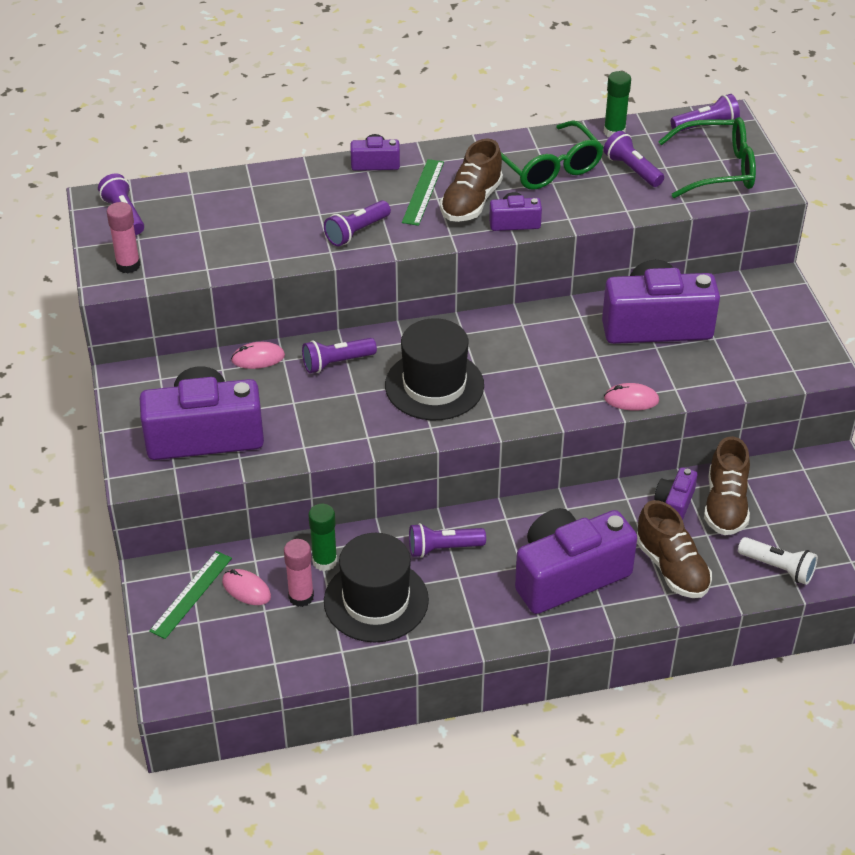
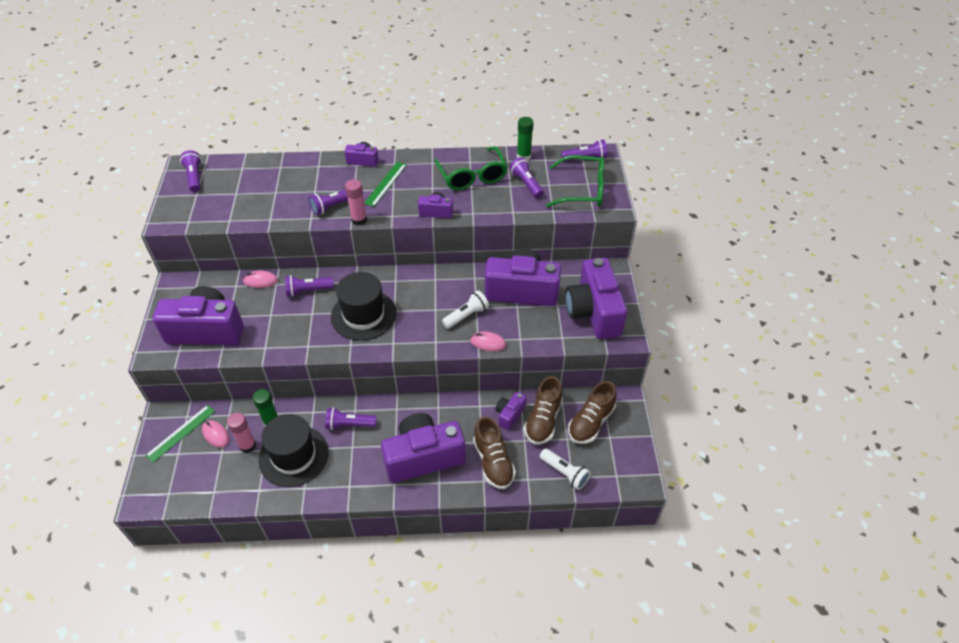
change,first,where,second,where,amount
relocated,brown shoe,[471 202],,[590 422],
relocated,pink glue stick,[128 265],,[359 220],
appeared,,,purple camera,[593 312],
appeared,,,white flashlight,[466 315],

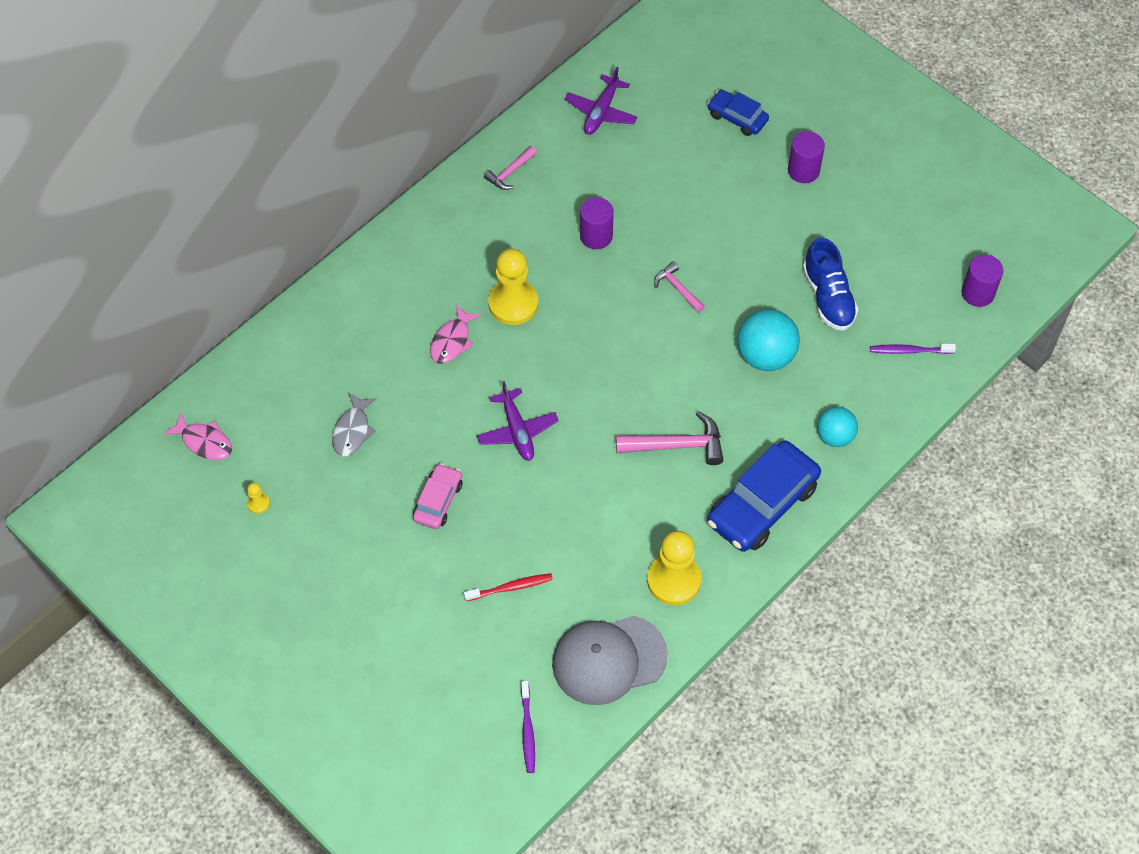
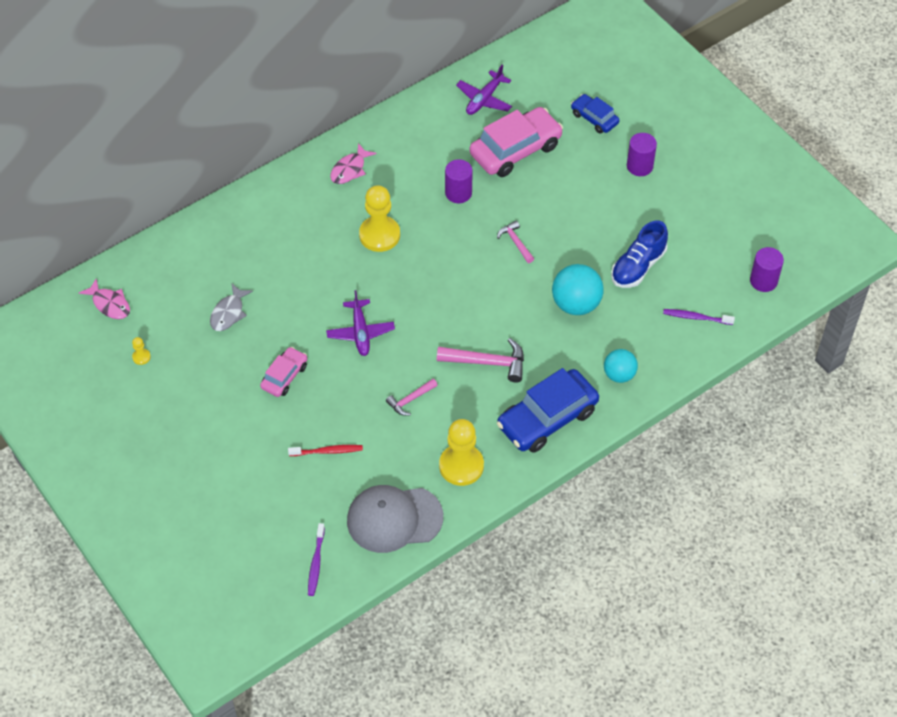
change,first,where,second,where,amount
relocated,pink hammer,[510 172],,[410 400],
spun,blue shoe,[828 297],,[638 266],45 degrees clockwise
relocated,pink fish,[452 341],,[350 169],
appeared,,,pink car,[515 150],

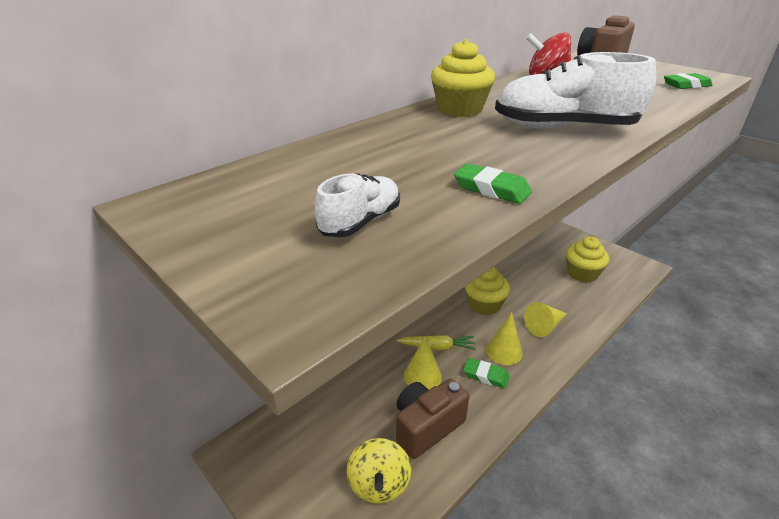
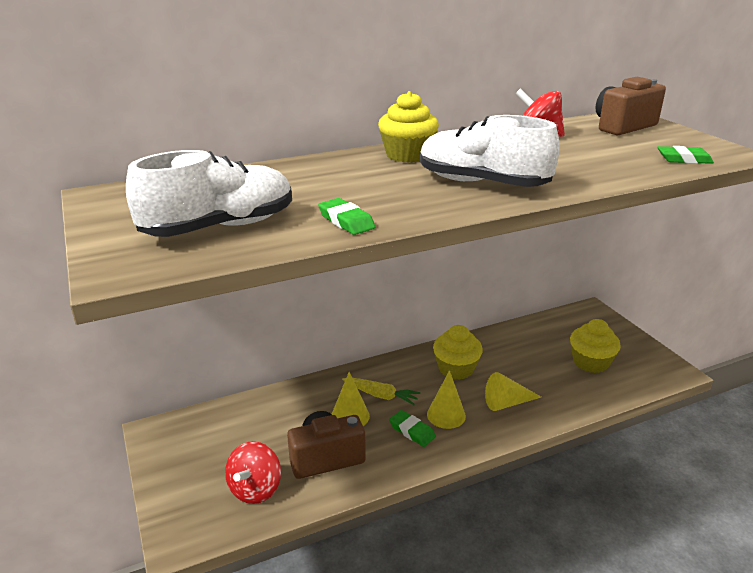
change,first,where,second,where,amount
size,white shoe,[360 222],,[220 227],x1.87
colour,yellow spinning top,[379 484],red spinning top,[255 489],

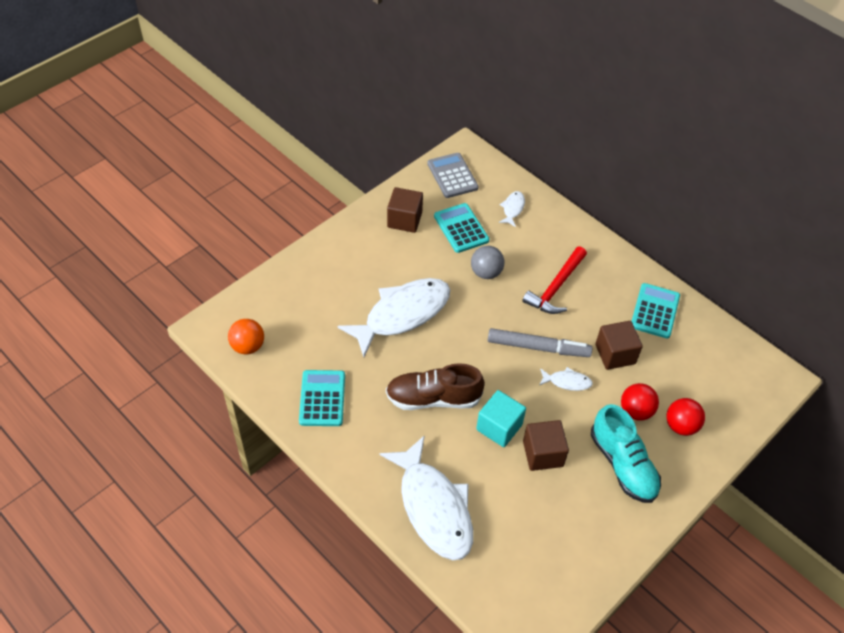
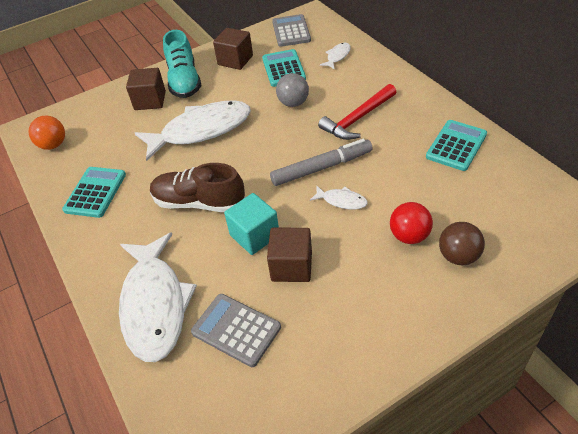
change,first,where,second,where,amount
relocated,brown cube,[615 354],,[150 100],
spun,grey marker,[538 347],,[322 168],45 degrees counterclockwise
colour,red ball,[681 426],brown ball,[458 256],
relocated,turquoise shoe,[623 464],,[184 81],
appeared,,,grey calculator,[236 330],

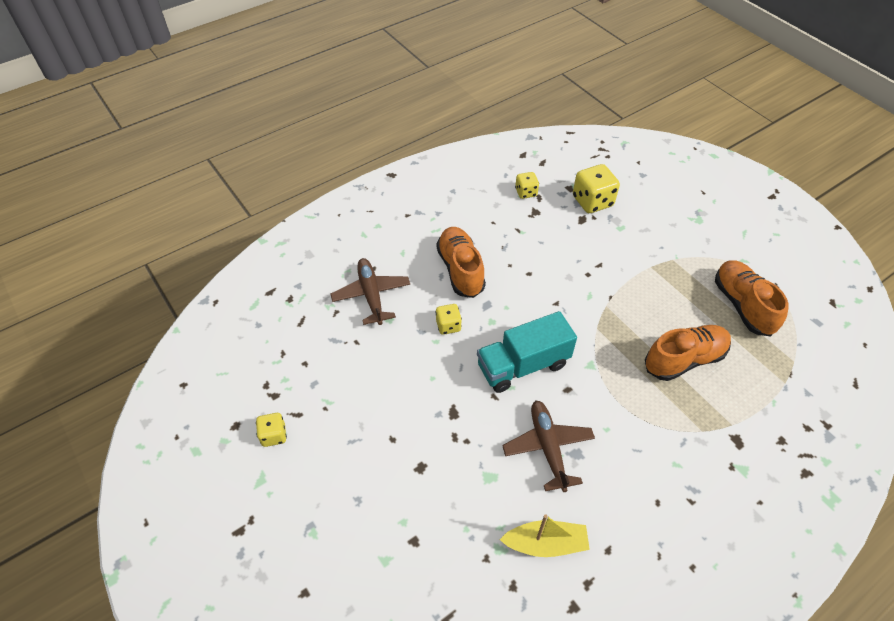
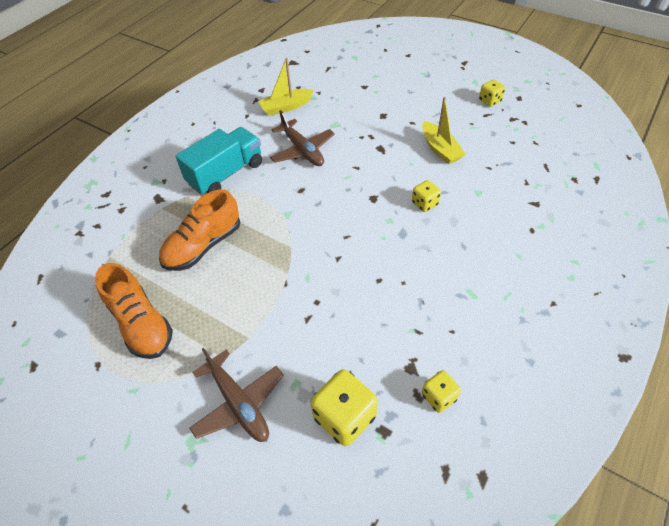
change,first,where,second,where,amount
missing,orange shoe,[460 270],,,
relocated,brown plane,[371 295],,[239 403],
relocated,turquoise truck,[523 365],,[226 174],
appeared,,,yellow boat,[440 149],

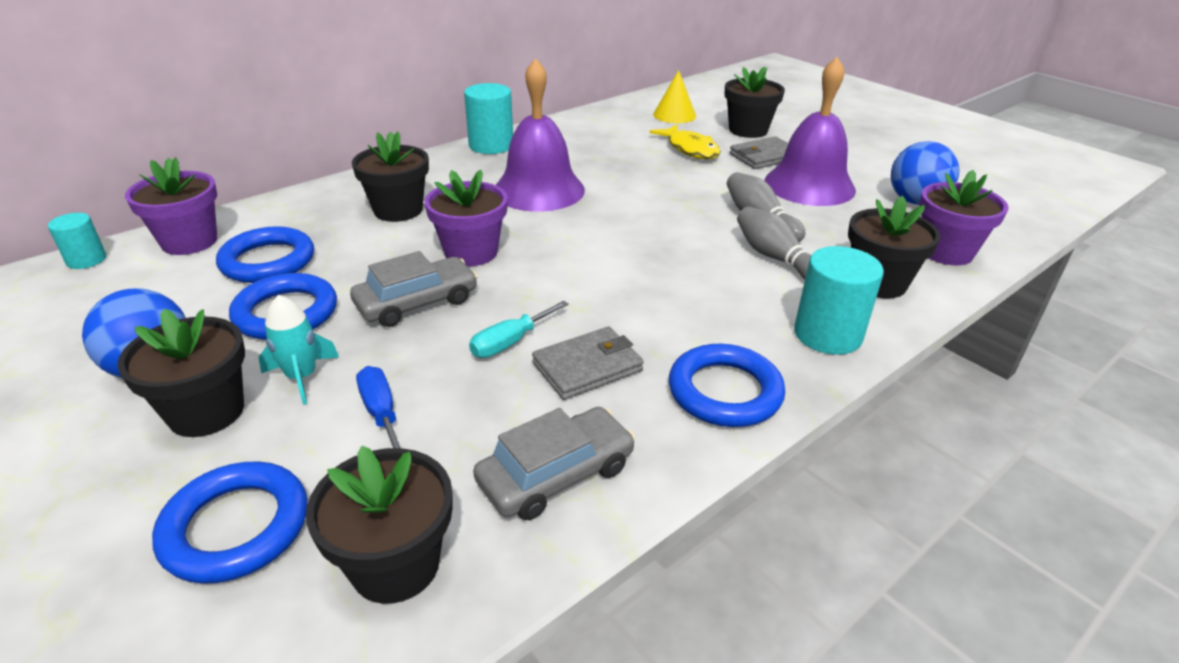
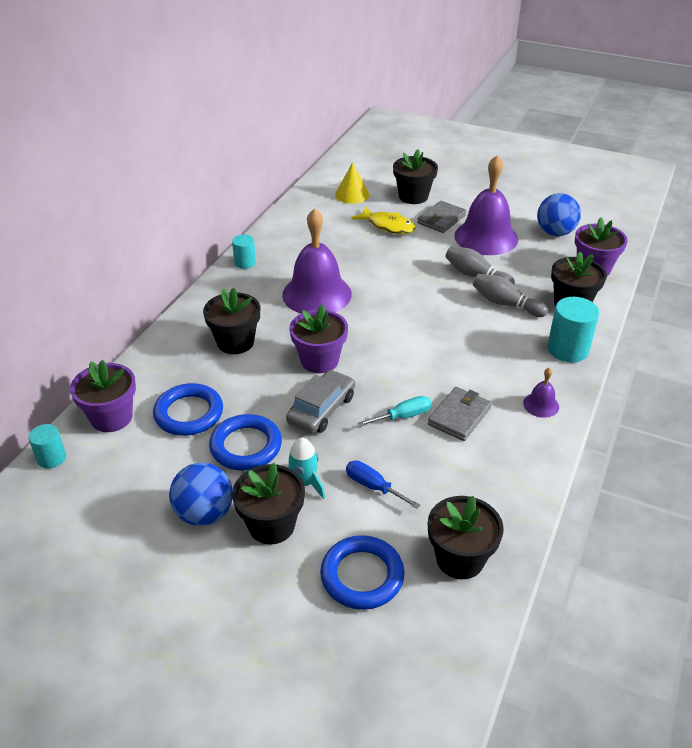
change,first,where,second,where,amount
size,turquoise cylinder,[491 145],,[245 263],x0.59
spun,turquoise screwdriver,[510 342],,[403 416],135 degrees counterclockwise
exchanged,blue ring,[725 392],purple bell,[541 405],
missing,grey car,[556 474],,,

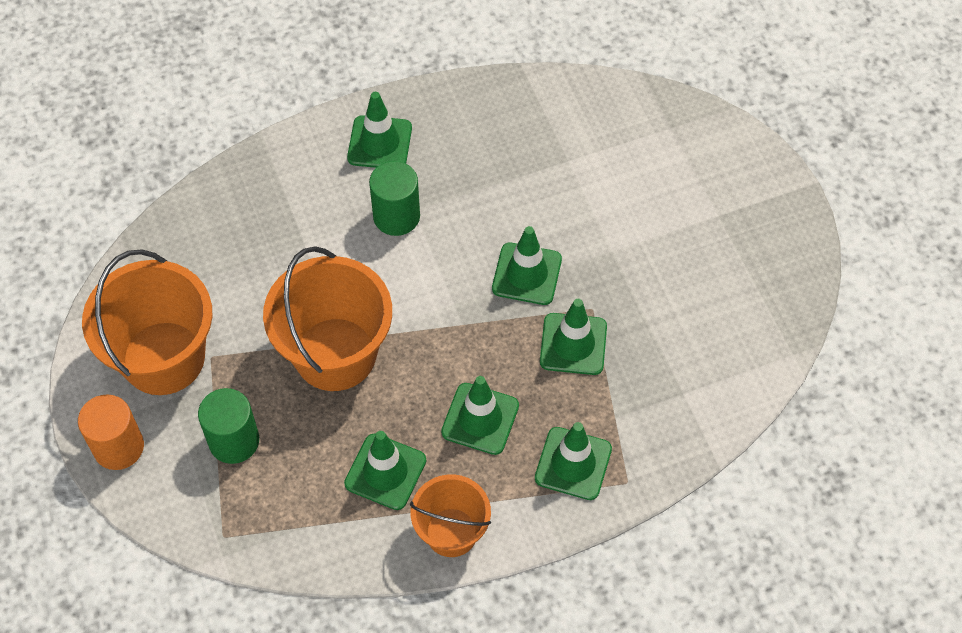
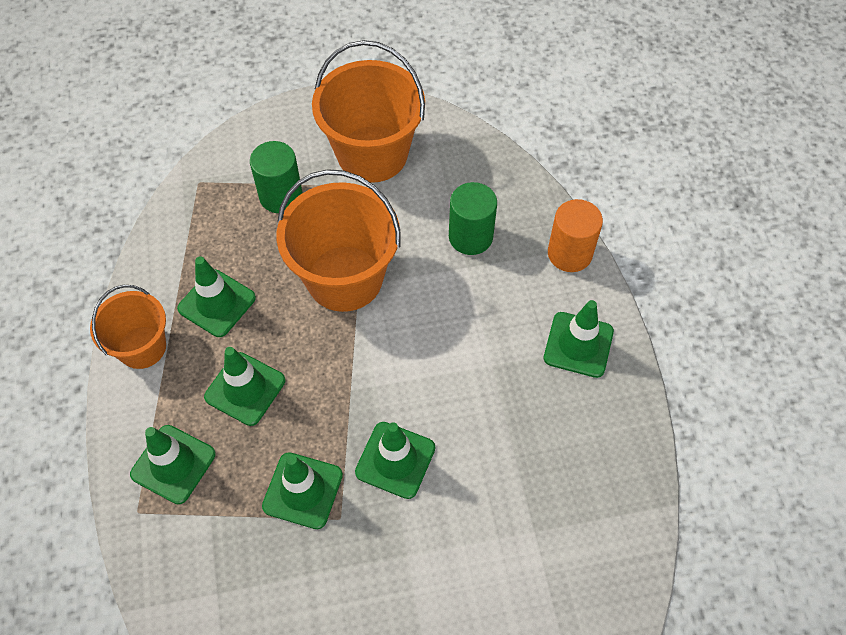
change,first,where,second,where,amount
relocated,green cylinder,[396 216],,[470 237],
relocated,orange cylinder,[118 447],,[569 253],

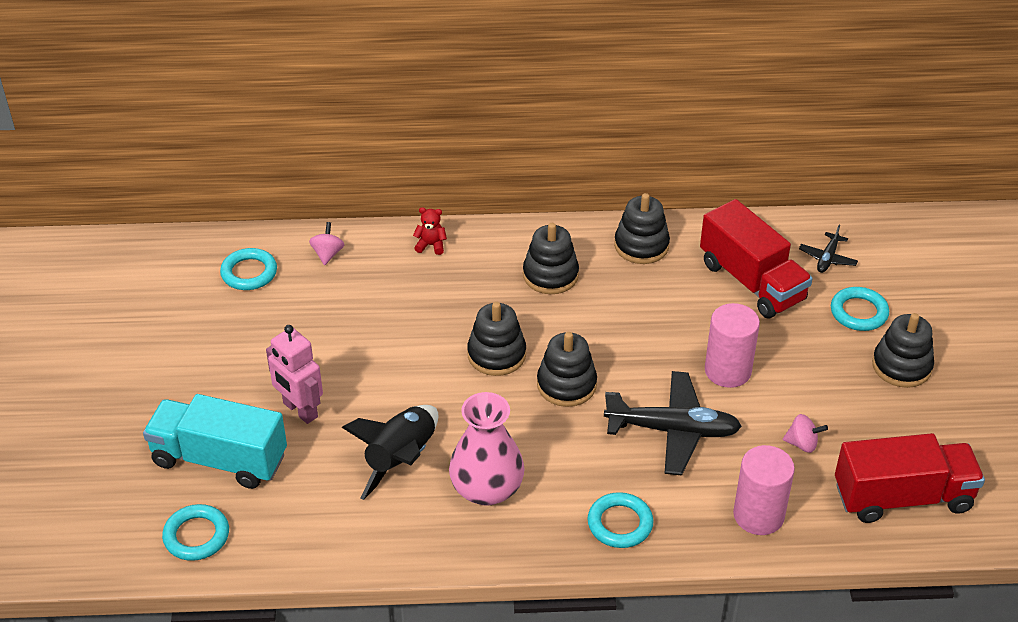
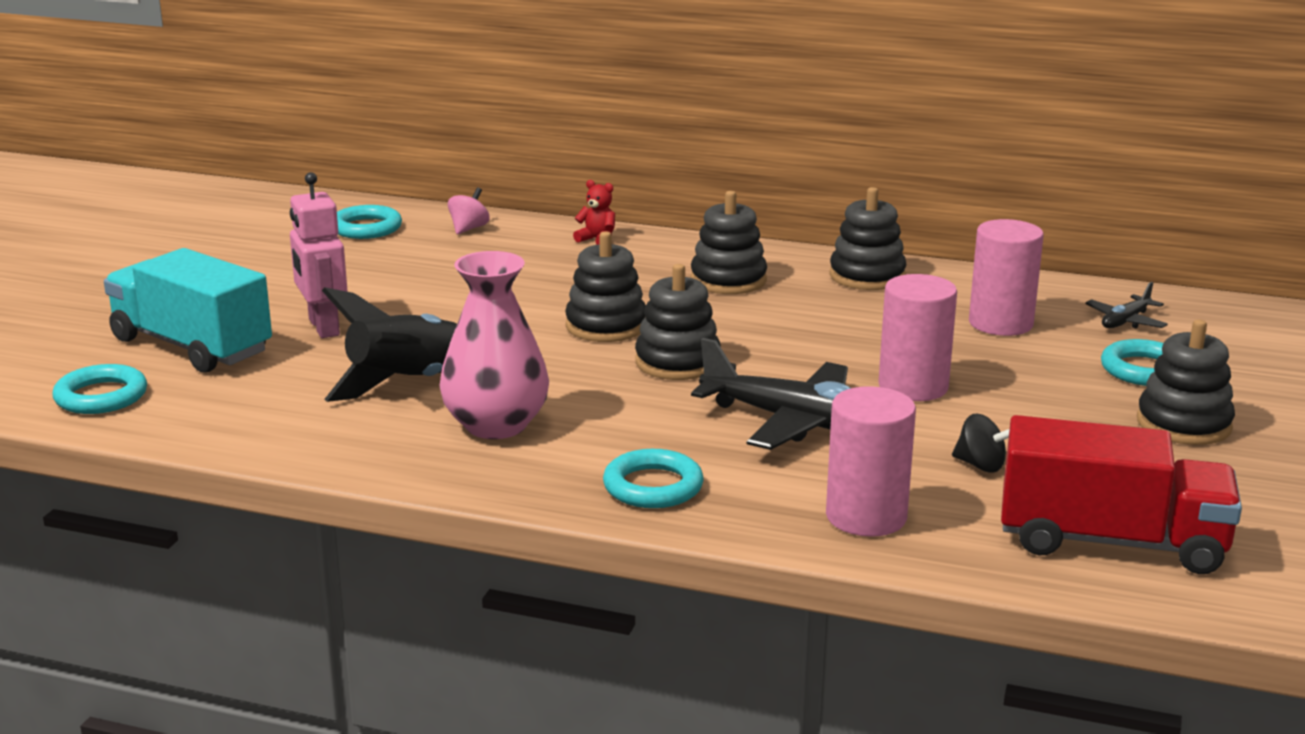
change,first,where,second,where,amount
exchanged,red truck,[751 282],pink cylinder,[1000 323],
colour,pink spinning top,[802 444],black spinning top,[980 465],

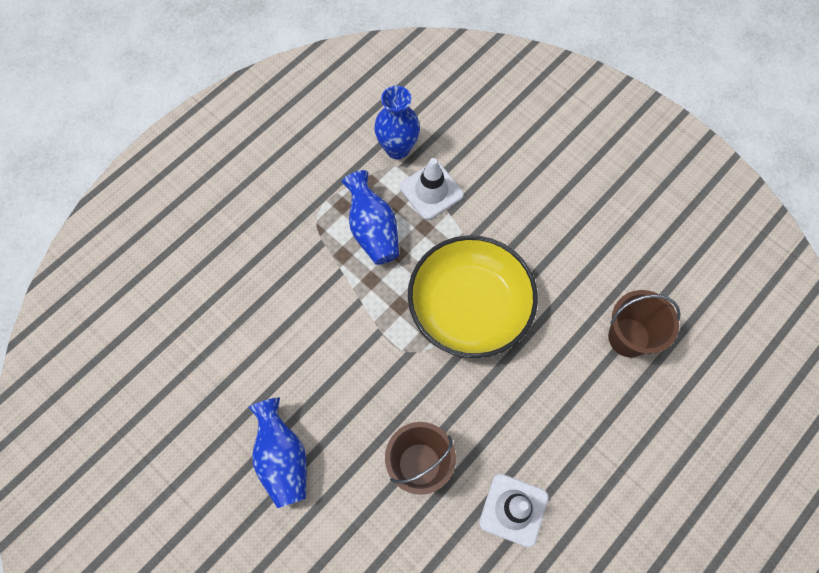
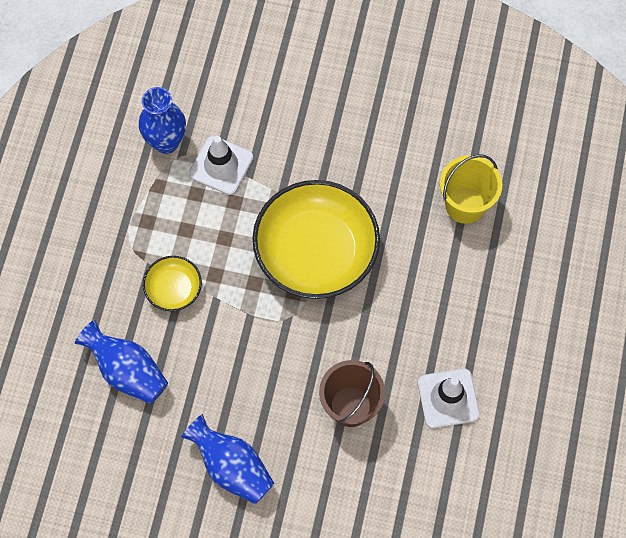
change,first,where,second,where,amount
relocated,blue vase,[373 230],,[127 371],
colour,brown bucket,[628 337],yellow bucket,[465 205],
appeared,,,yellow bowl,[173 288],

